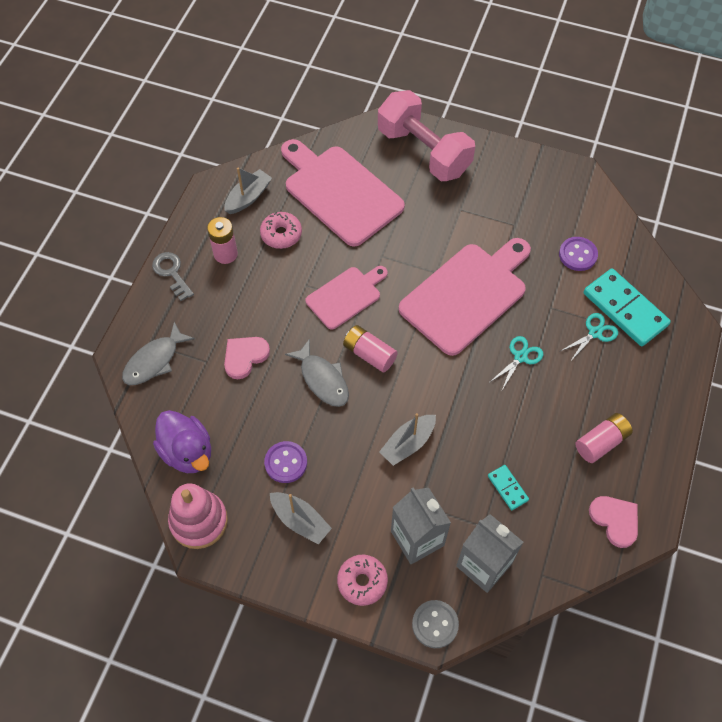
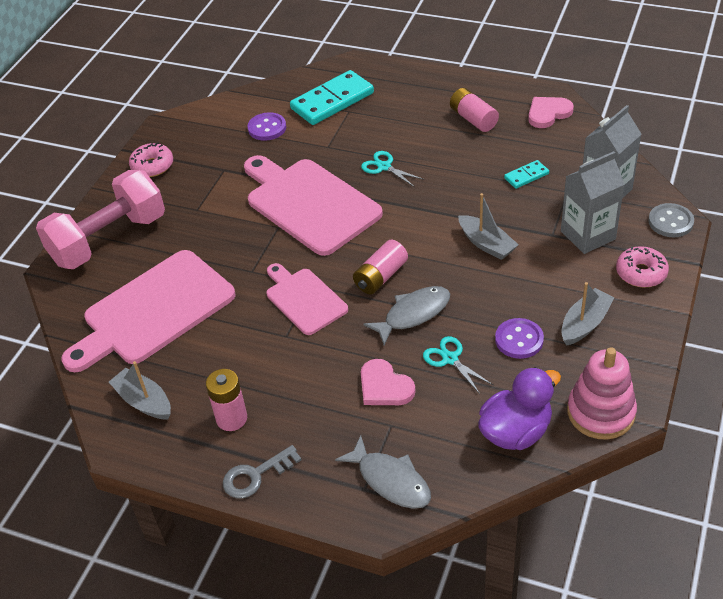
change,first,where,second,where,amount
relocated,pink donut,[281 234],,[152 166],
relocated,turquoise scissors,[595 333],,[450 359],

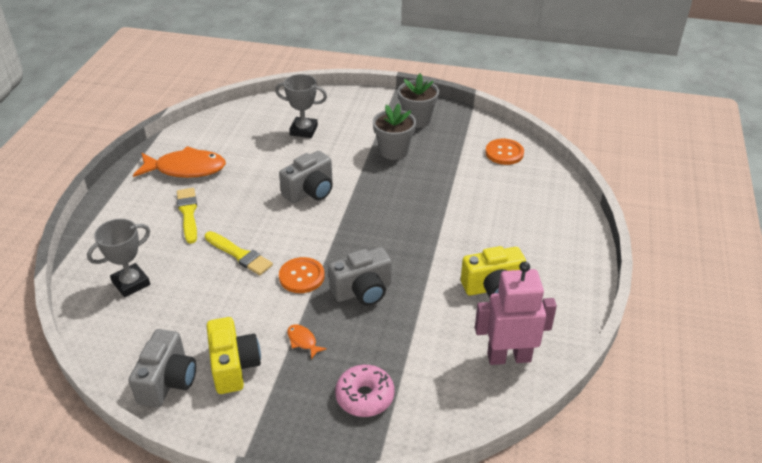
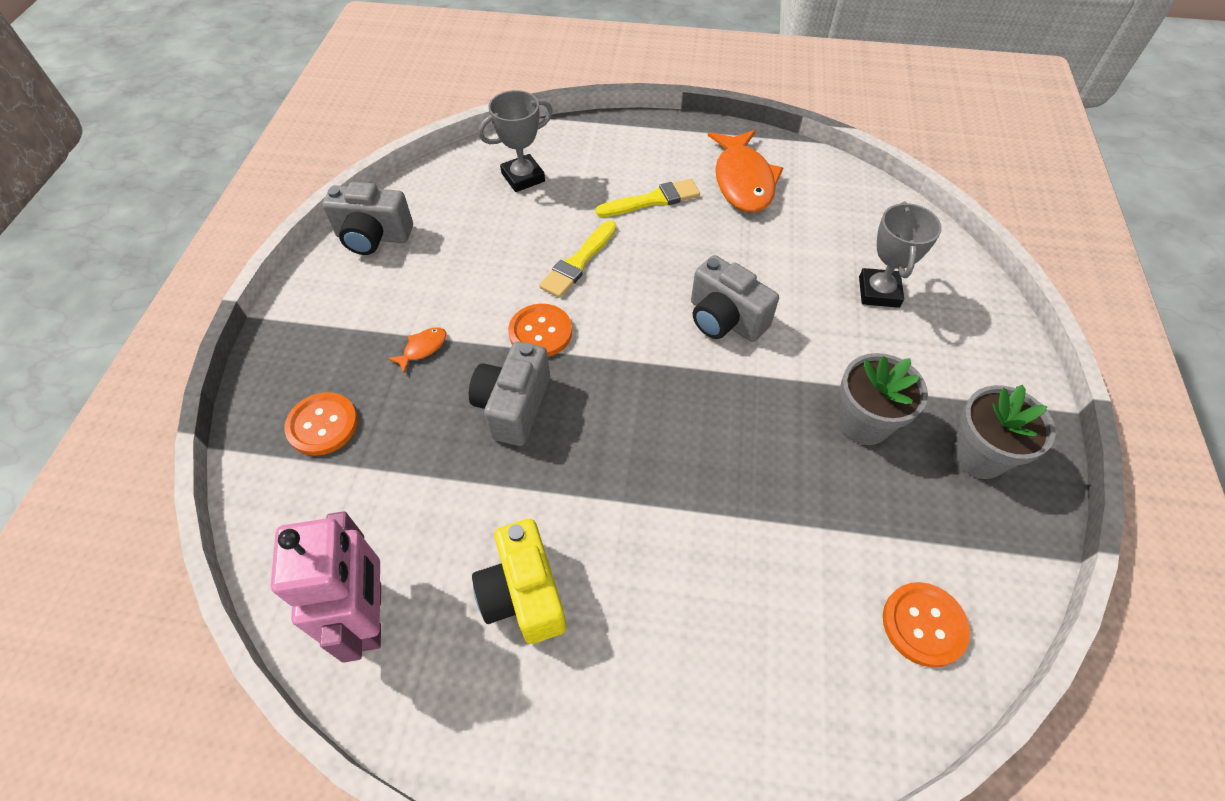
change,first,where,second,where,amount
spun,grey trophy,[131 283],,[523 177],75 degrees counterclockwise
spun,grey camera,[363 291],,[513 406],45 degrees clockwise
missing,yellow camera,[234 366],,,
exchanged,pink donut,[365 396],orange button,[322 425],

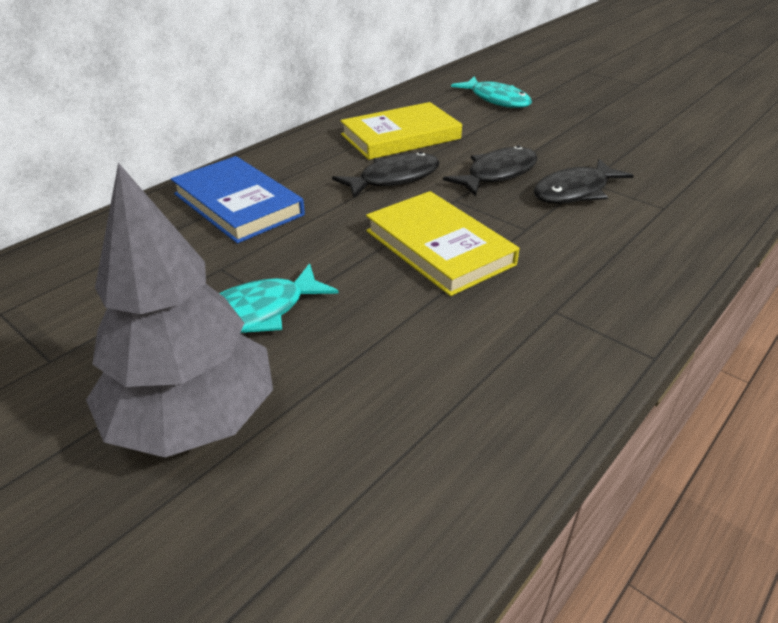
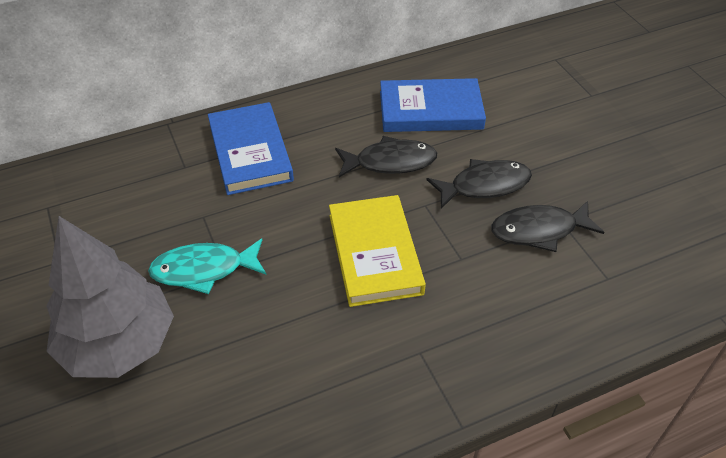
change,first,where,second,where,amount
missing,turquoise fish,[496 100],,,
colour,yellow book,[400 136],blue book,[430 110],

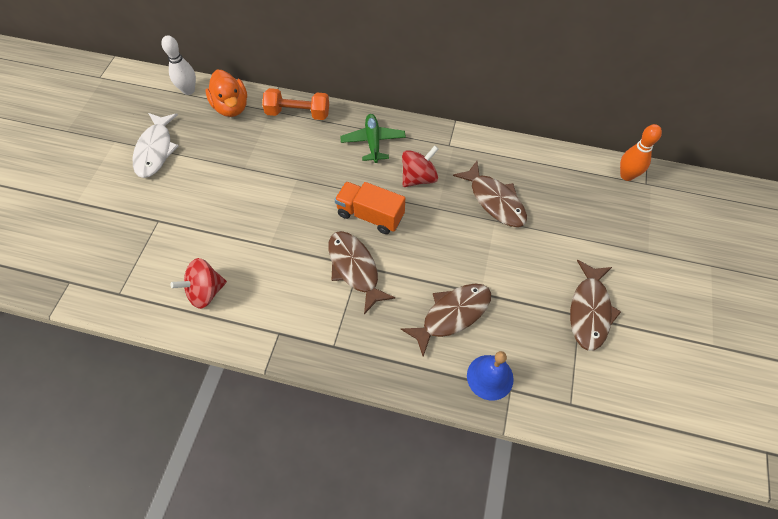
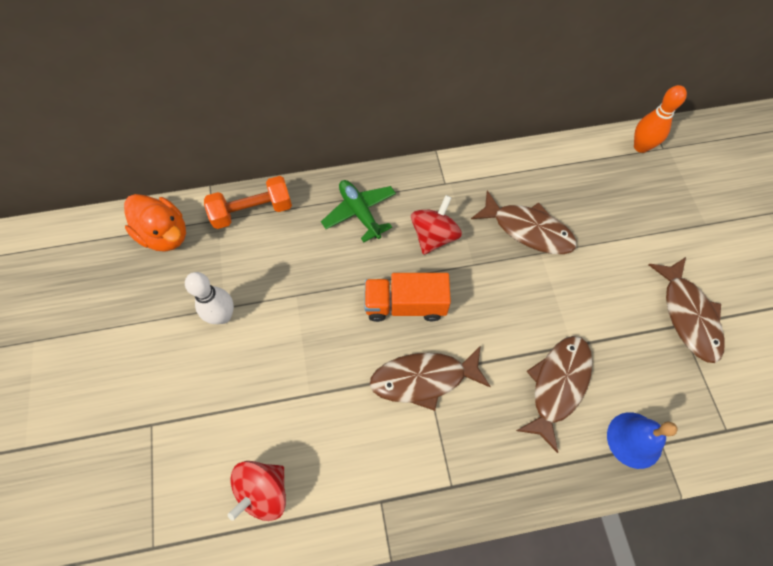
change,first,where,second,where,amount
relocated,white bowling pin,[188 90],,[223 316],
missing,white fish,[155 150],,,
spun,brown fish,[355 269],,[424 379],45 degrees counterclockwise

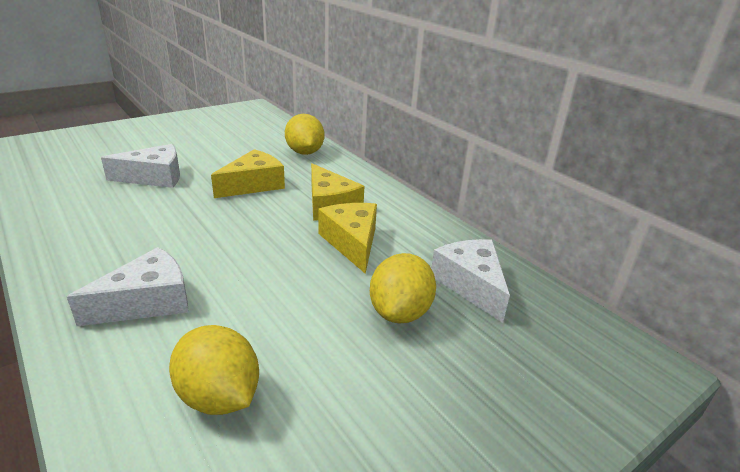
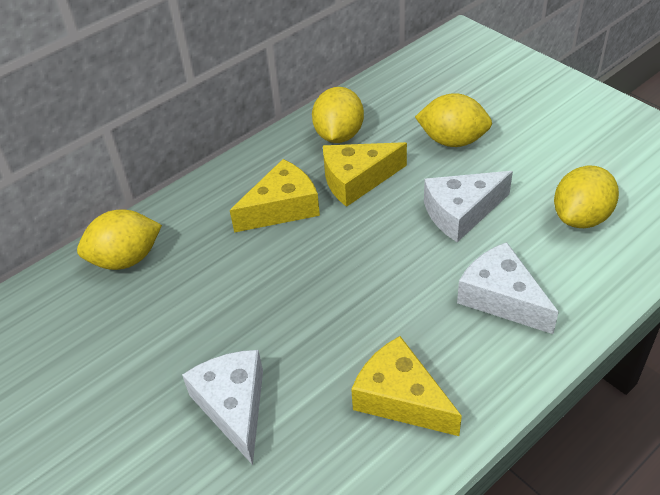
change,first,where,second,where,amount
relocated,yellow cheese,[253 185],,[400 398],
relocated,white cheese,[471 285],,[461 213],
appeared,,,yellow lemon,[339 135],

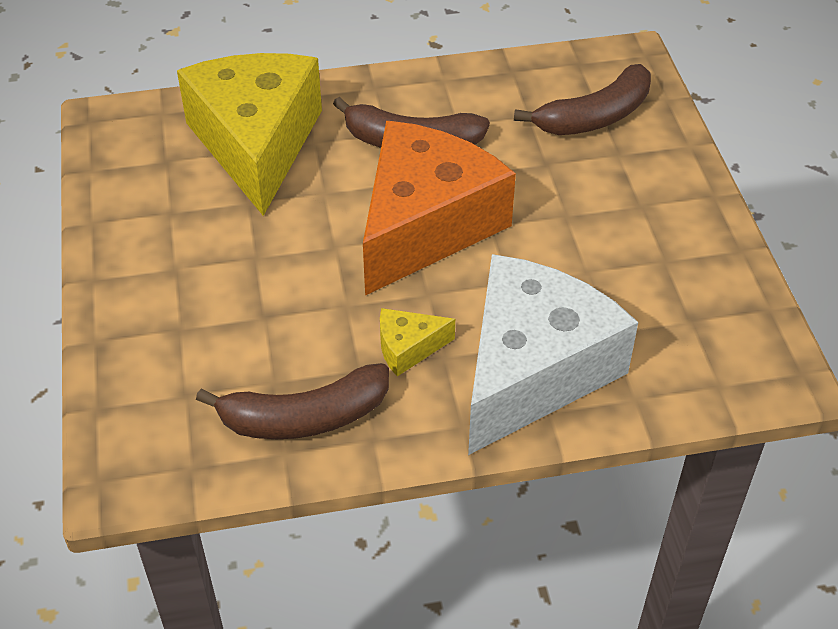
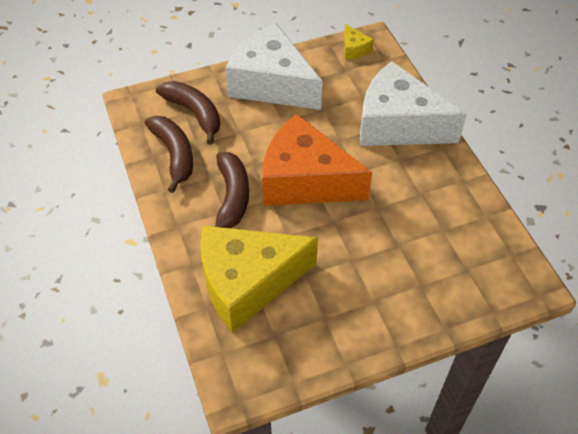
change,first,where,second,where,amount
relocated,yellow cheese,[408 348],,[354 49],
relocated,brown banana,[304 417],,[174 155],
appeared,,,white cheese,[272 84],

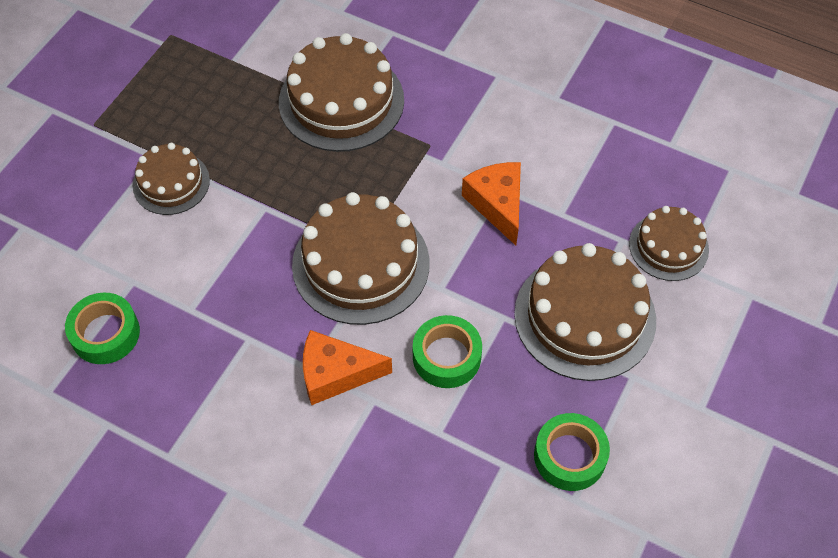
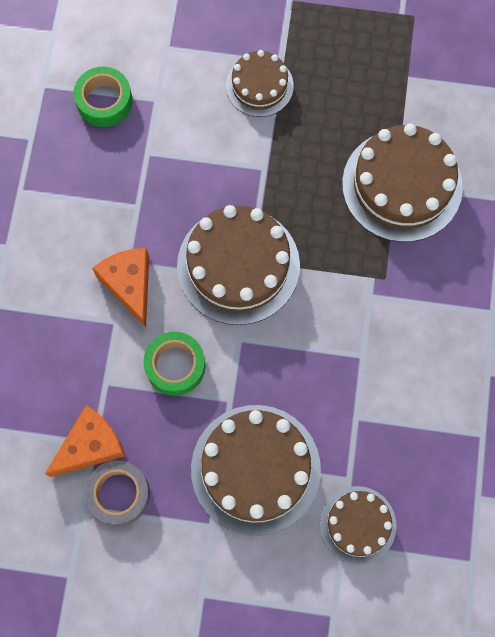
change,first,where,second,where,amount
relocated,orange cheese,[497 204],,[91 446],
colour,green tape,[569 456],grey tape,[119 494],

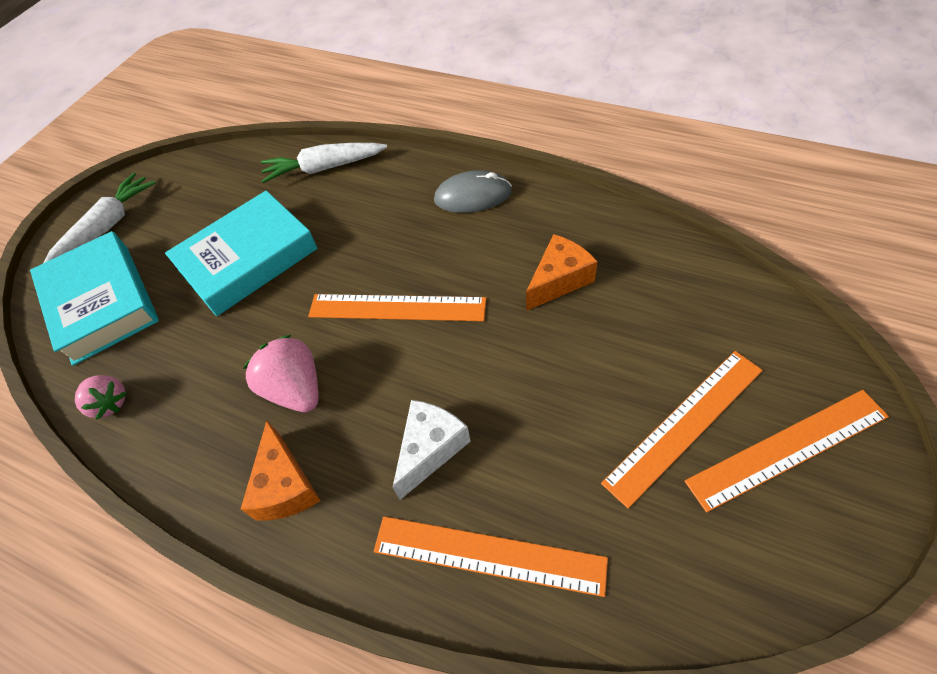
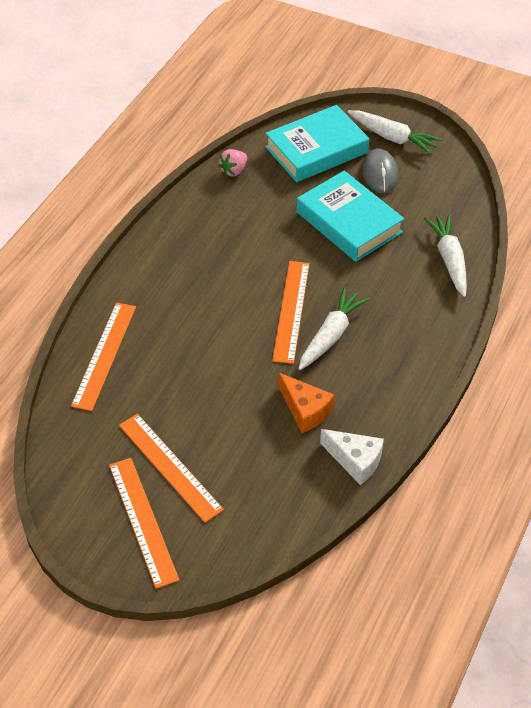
change,first,where,second,where,amount
relocated,grey mouse,[473 196],,[379 173],
missing,pink strawberry,[295 389],,,
relocated,white cheese,[430 449],,[355 461],
missing,orange cheese,[285 486],,,
appeared,,,white carrot,[331 335],

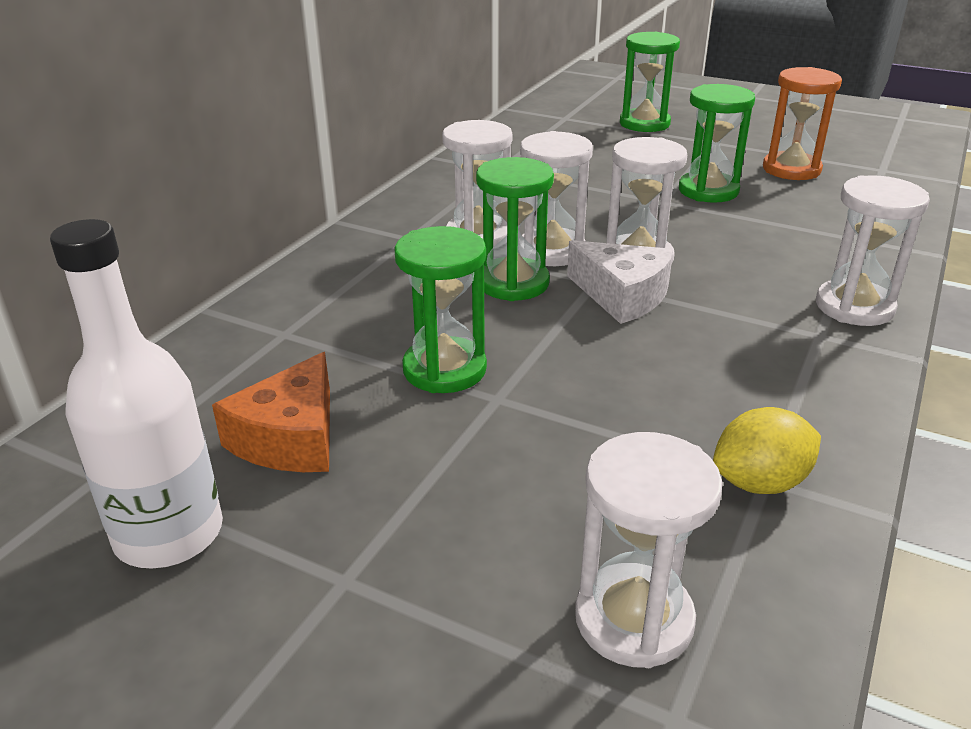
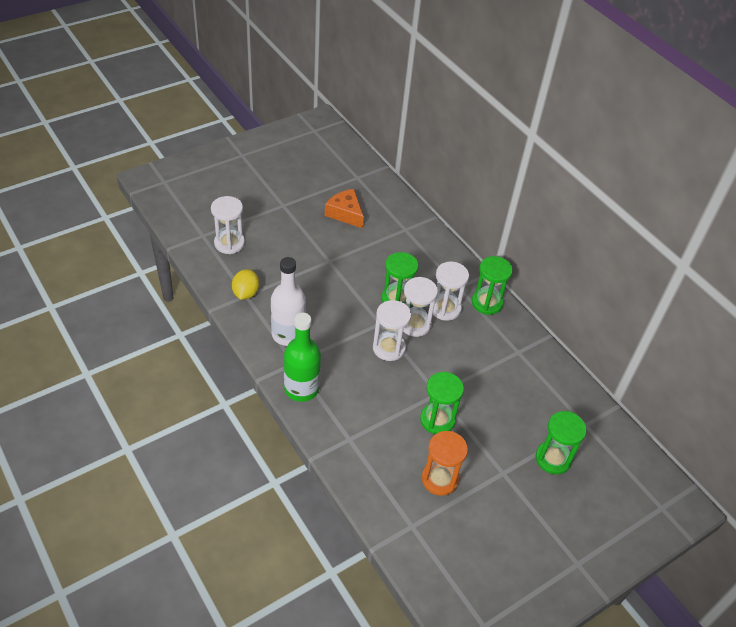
change,first,where,second,where,amount
exchanged,white hourglass,[854 307],green bottle,[301 388],
relocated,white bottle,[169 534],,[288 334],
relocated,green hourglass,[444 369],,[487 303],
missing,white cheese,[622 295],,,

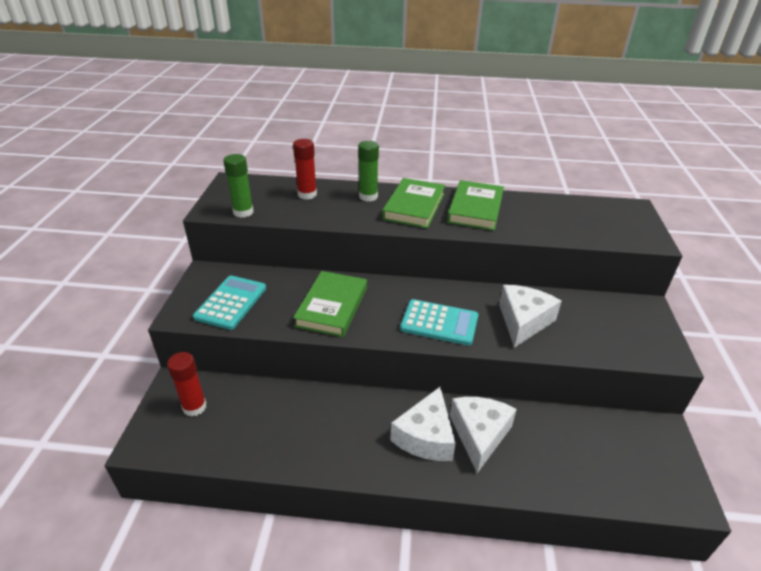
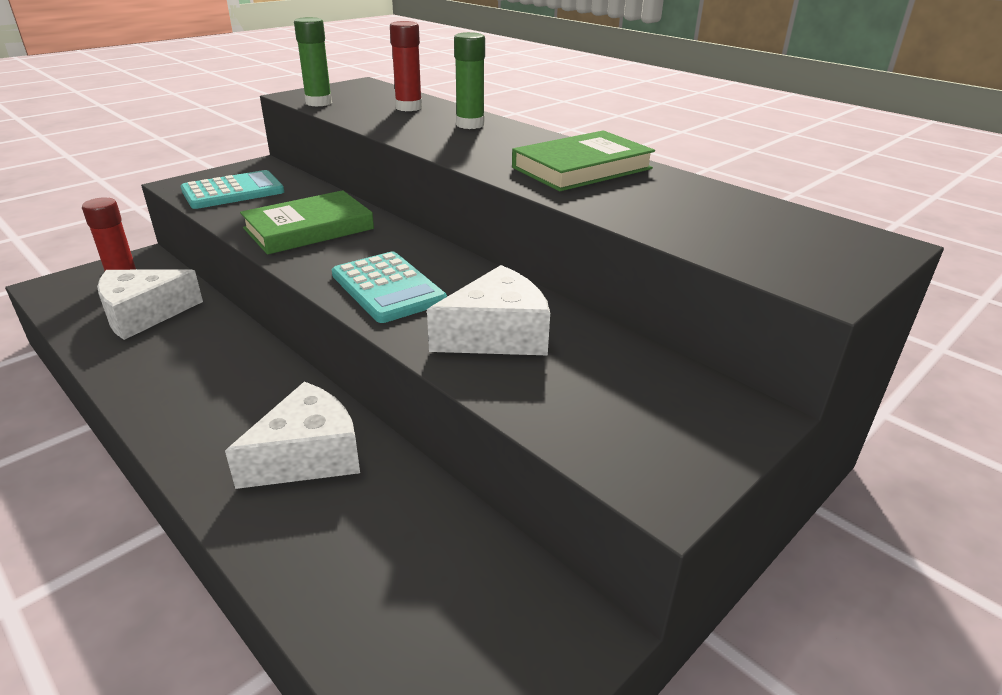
change,first,where,second,where,amount
missing,green book,[414 206],,,
relocated,white cheese,[425 436],,[144 314],

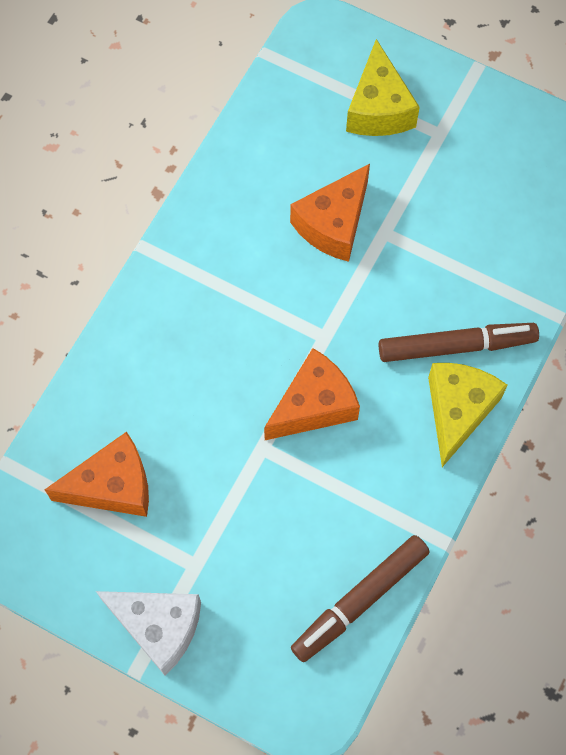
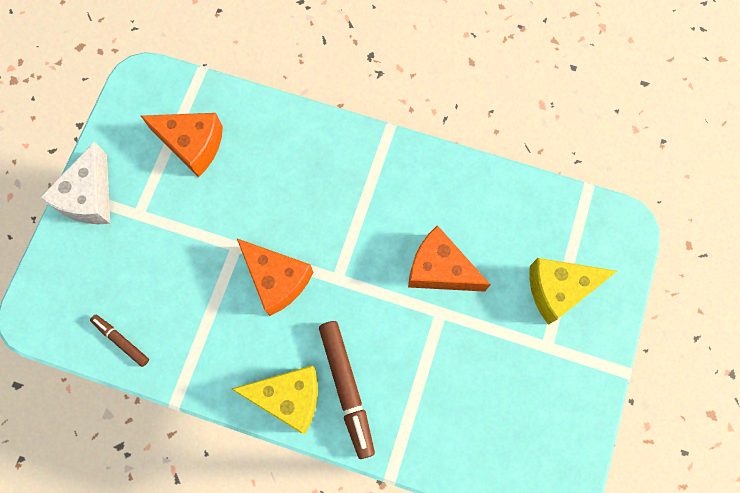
change,first,where,second,where,amount
spun,orange cheese,[113 486],,[192 145],45 degrees counterclockwise
size,brown marker,[360 600],,[121 341],x0.55

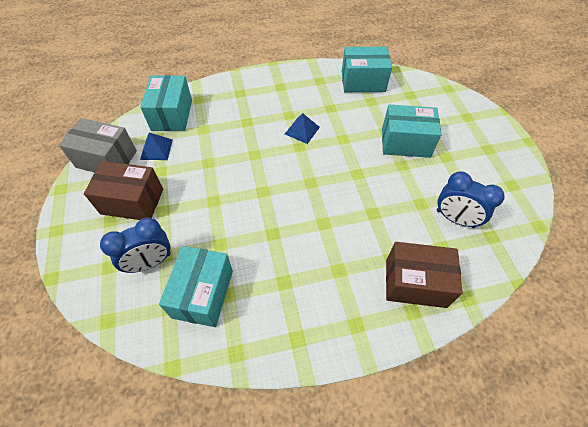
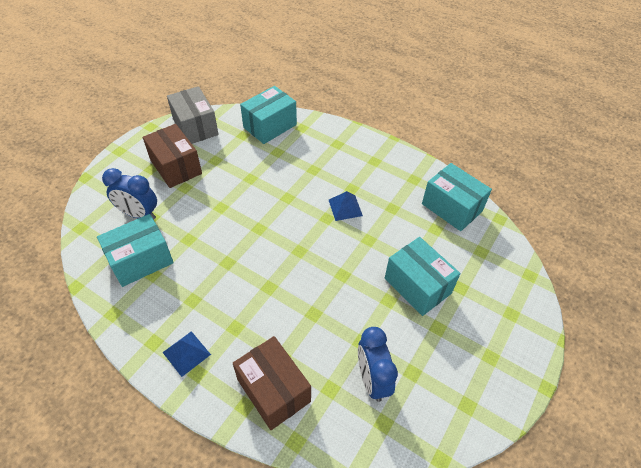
change,first,where,second,where,amount
relocated,blue pyramid,[156 149],,[186 353],

